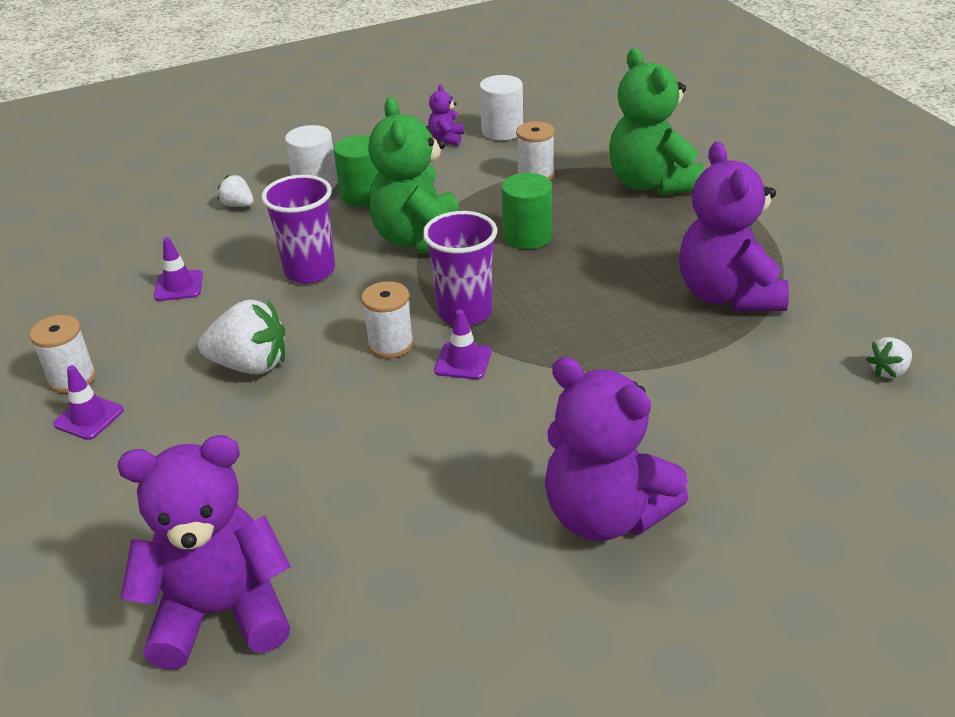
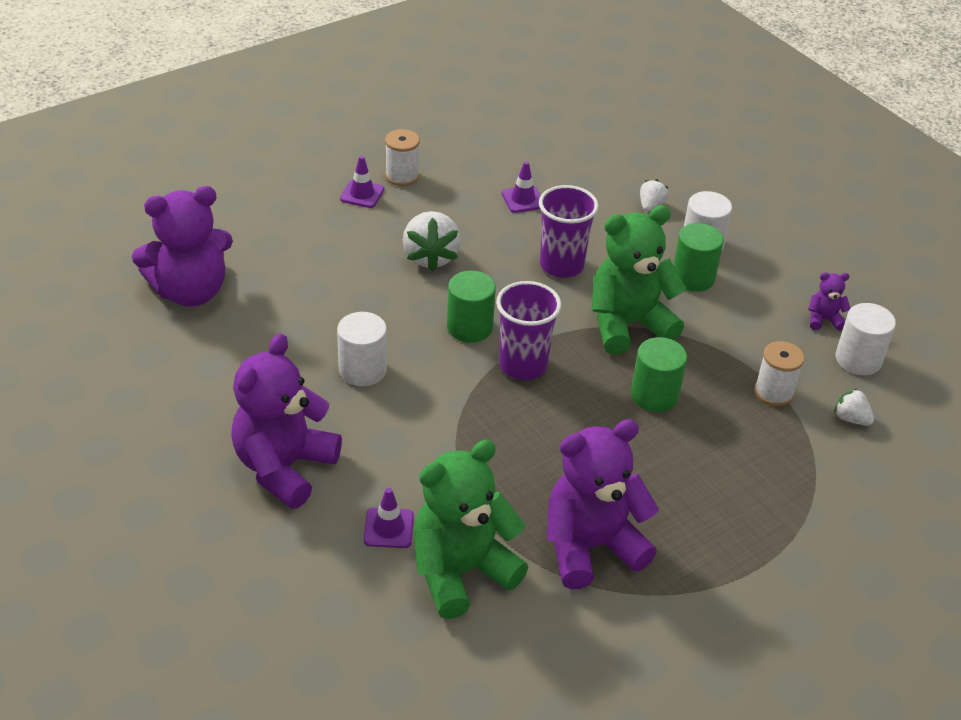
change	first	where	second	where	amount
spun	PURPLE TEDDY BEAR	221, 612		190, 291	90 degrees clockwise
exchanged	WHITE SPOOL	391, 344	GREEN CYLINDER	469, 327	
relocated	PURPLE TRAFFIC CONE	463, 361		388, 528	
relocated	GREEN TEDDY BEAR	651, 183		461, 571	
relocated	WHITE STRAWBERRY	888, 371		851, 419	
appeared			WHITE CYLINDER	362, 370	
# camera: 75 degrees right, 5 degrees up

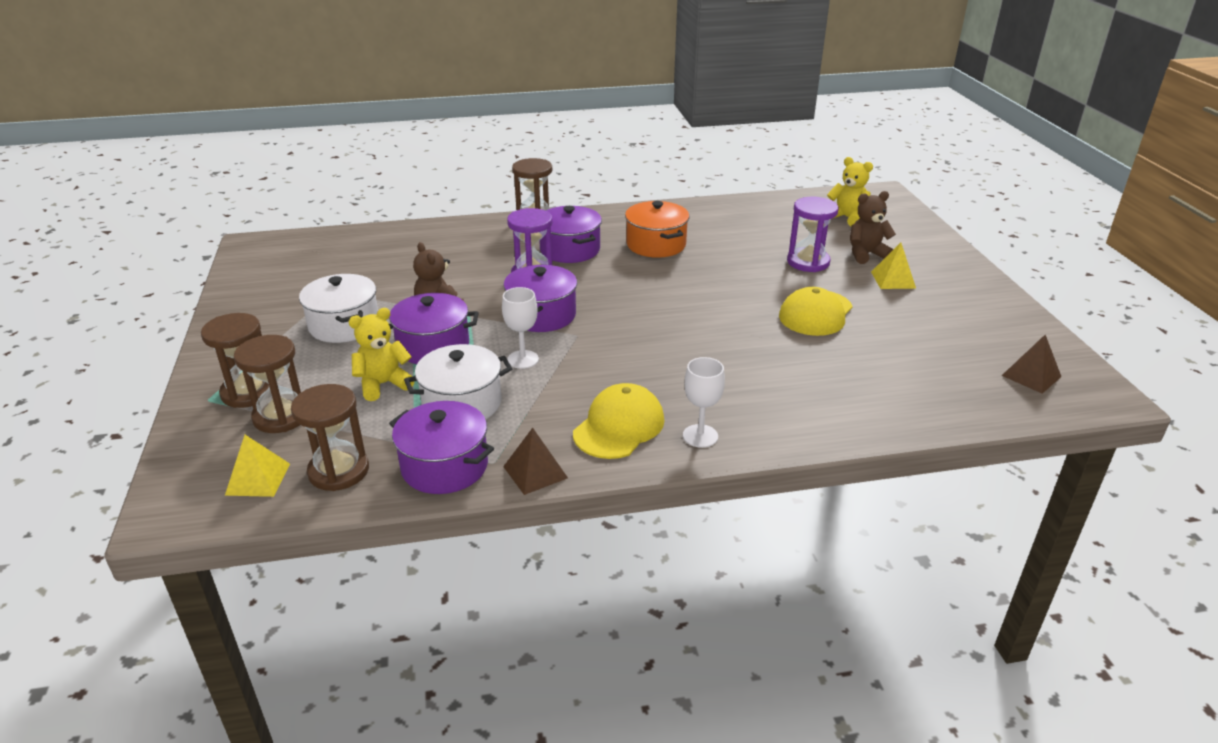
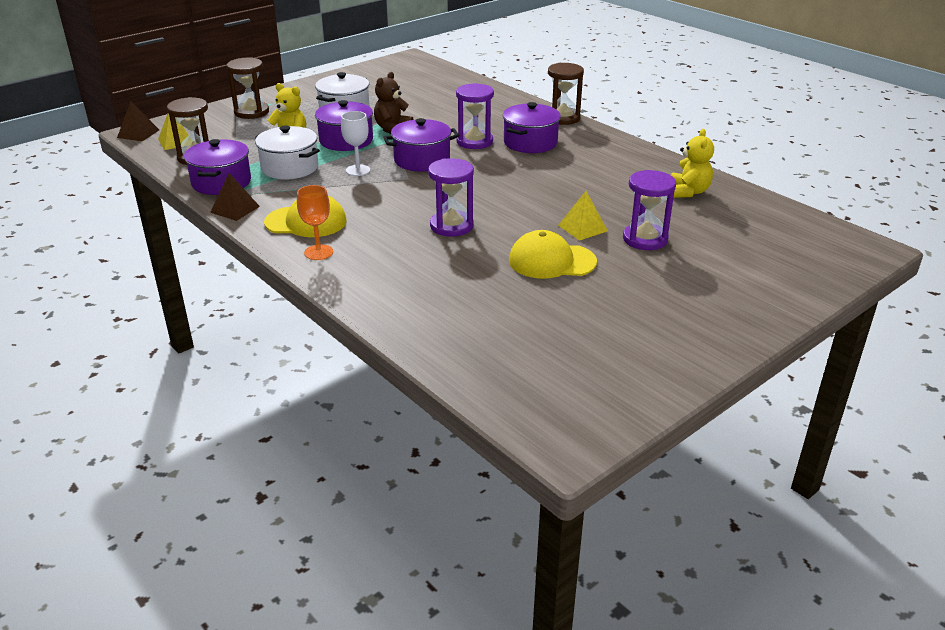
change	first	where	second	where	amount
missing	BROWN HOURGLASS	281, 416			
missing	ORANGE POT	656, 245			
colour	WHITE GOBLET	700, 436	ORANGE GOBLET	318, 252	
relocated	YELLOW TEDDY BEAR	847, 218		688, 192	
missing	BROWN TEDDY BEAR	866, 254			
relocated	YELLOW PYRAMID	893, 280		582, 228	
relocated	BROWN PYRAMID	1031, 376		138, 133	
appeared			PURPLE HOURGLASS	451, 226	
# camera: 60 degrees right, 0 degrees up

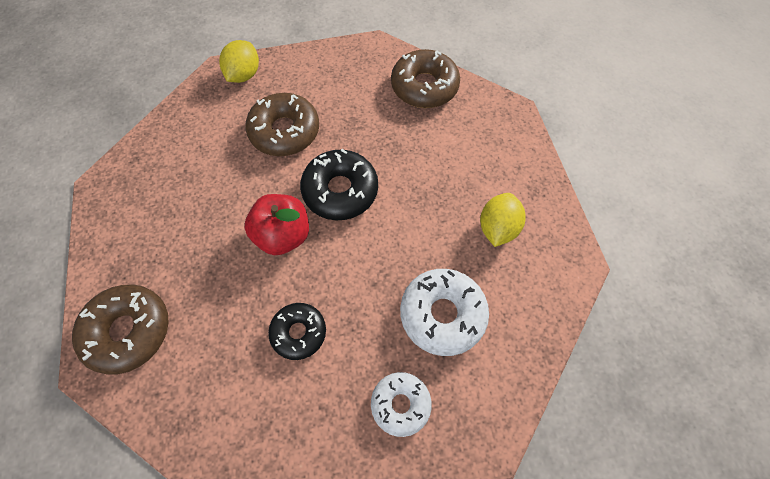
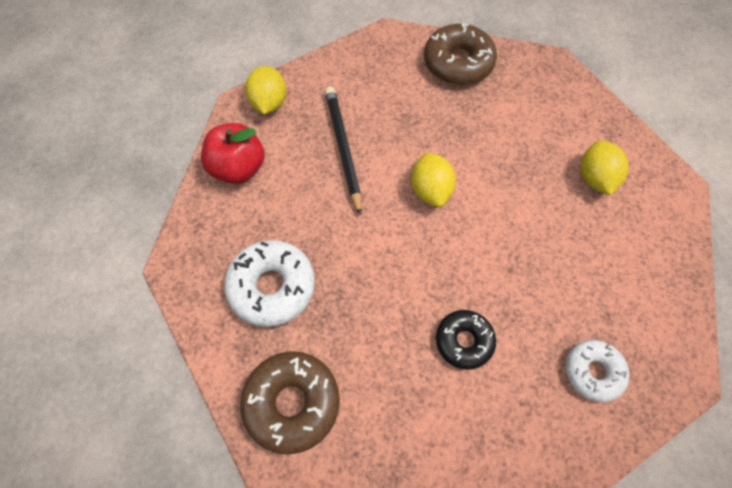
change	first	where	second	where	amount
exchanged	BROWN DONUT	285, 131	BLACK PENCIL	343, 148	
relocated	RED APPLE	283, 235		238, 168	
exchanged	BLACK DONUT	340, 190	YELLOW LEMON	430, 190	
relocated	WHITE DONUT	442, 314		272, 287	
# camera: 20 degrees left, 0 degrees up

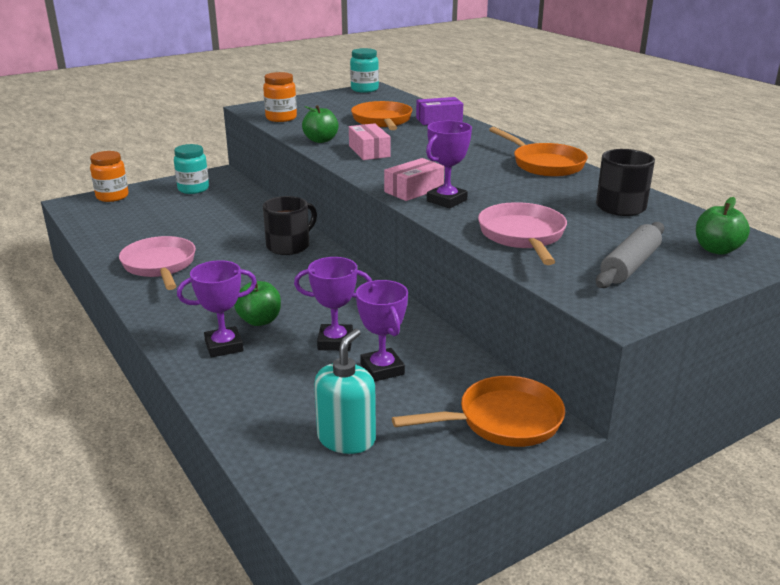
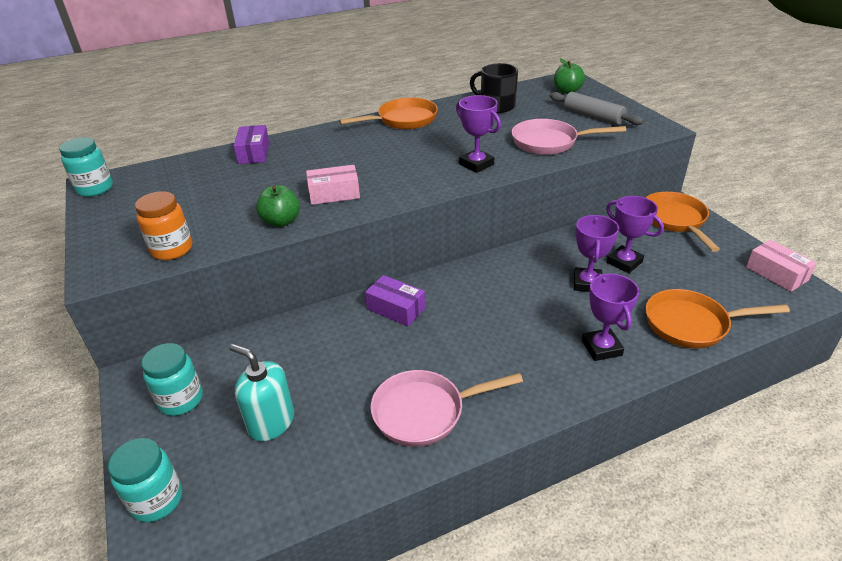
change	first	where	second	where	amount
colour	ORANGE JAR	112, 197	TURQUOISE JAR	157, 500	
missing	GREEN APPLE	260, 321			
exchanged	BLACK MUG	289, 246	PURPLE BOX	396, 309	
relocated	TURQUOISE SOAP DISPENSER	346, 438		271, 422	
relocated	ORANGE PAN	382, 121		691, 324	
spun	PURPLE TROPHY	382, 369		624, 262	60 degrees clockwise
relocated	PINK BOX	414, 190		776, 274	
# camera: 80 degrees left, 10 degrees up

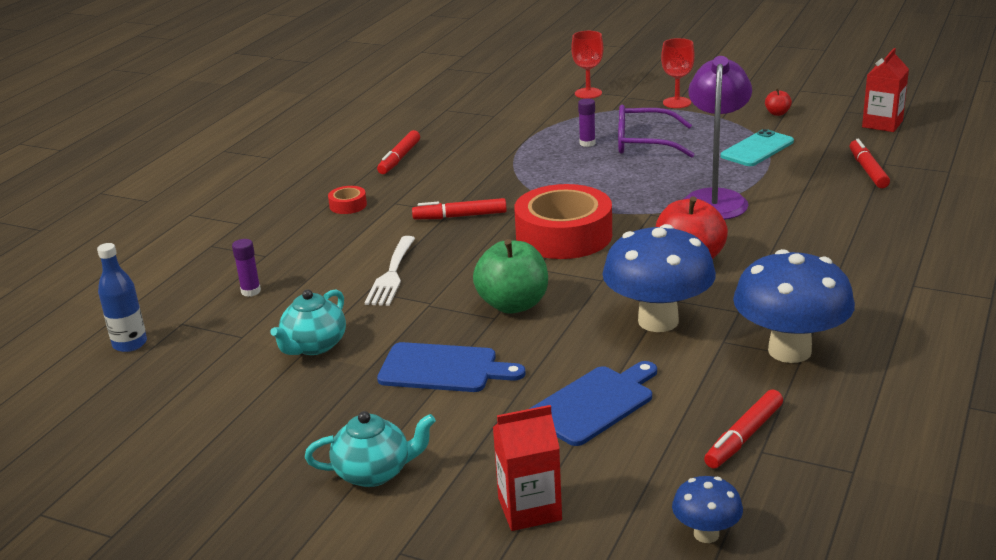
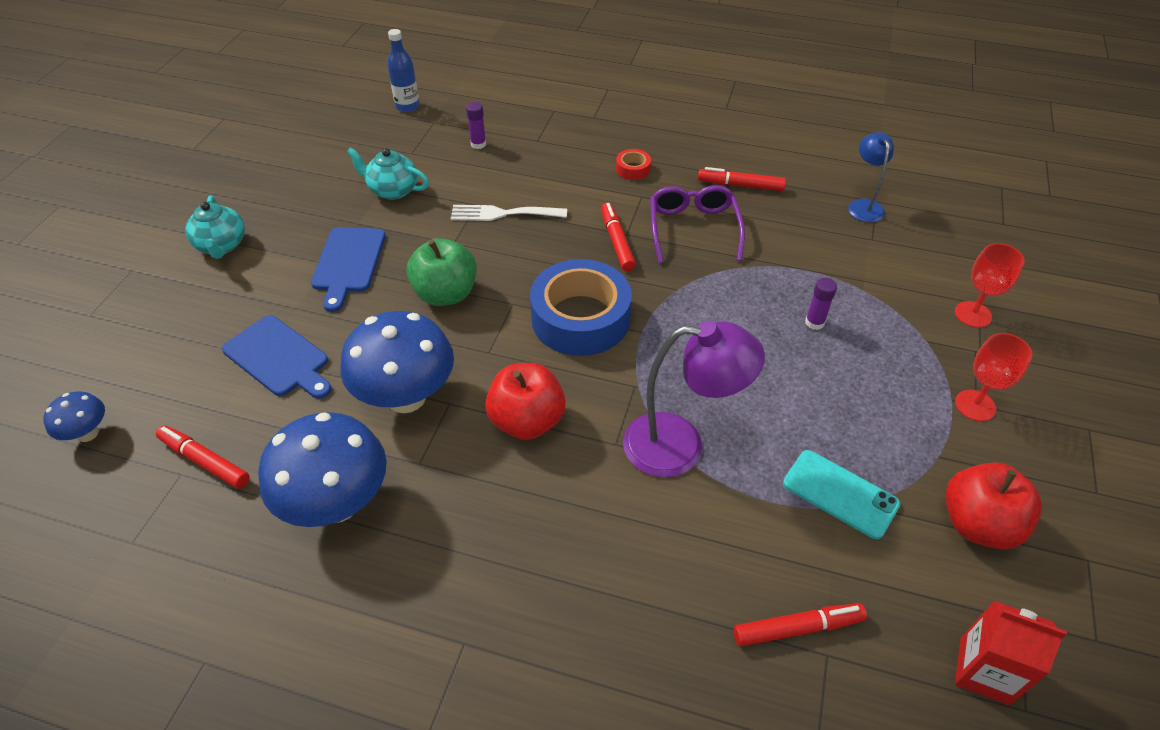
change	first	where	second	where	amount
missing	RED CARTON	529, 509			
colour	RED TAPE	564, 235	BLUE TAPE	580, 318	
relocated	PURPLE GLASSES	645, 143		693, 229	
size	RED APPLE	777, 113		978, 524	x2.18
appeared			BLUE LAMP	863, 205	
# camera: 80 degrees right, 20 degrees up

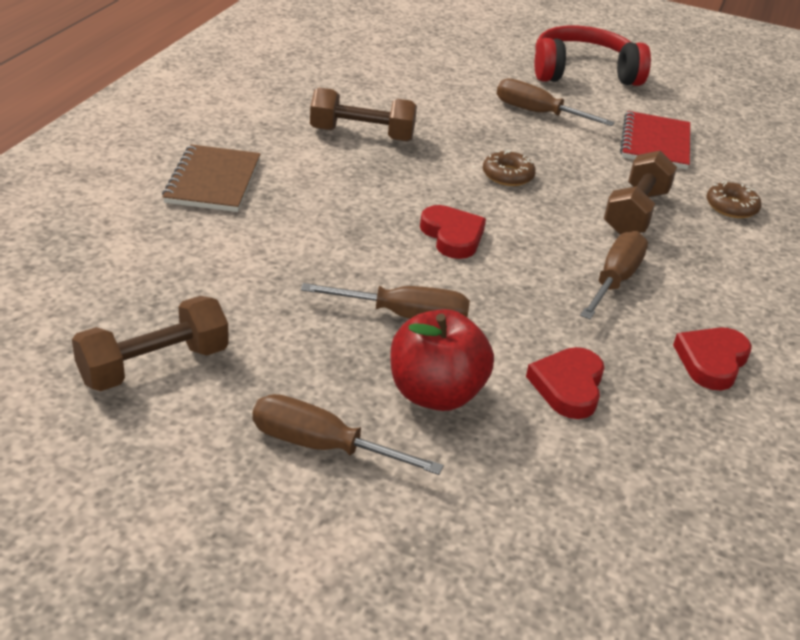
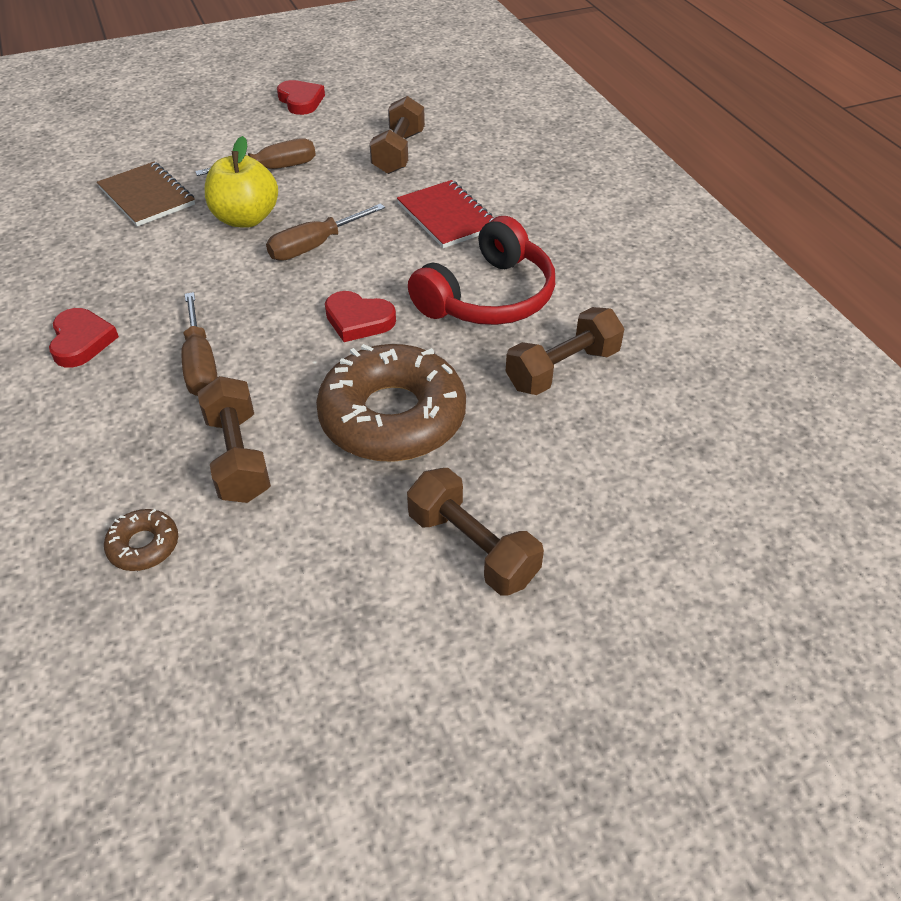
change	first	where	second	where	amount
relocated	BROWN NOTEBOOK	213, 181		147, 196	
colour	RED APPLE	435, 393	YELLOW APPLE	246, 219	
size	BROWN DONUT	507, 175		392, 417	x2.34
exchanged	BROWN SCREWDRIVER	538, 113	BROWN DUMBBELL	472, 547	
relocated	RED HEART	568, 386		301, 101	
relocated	RED HEADPHONES	583, 72		488, 296	
relocated	RED NOTEBOOK	655, 143		447, 217	
# camera: 140 degrees right, 10 degrees up

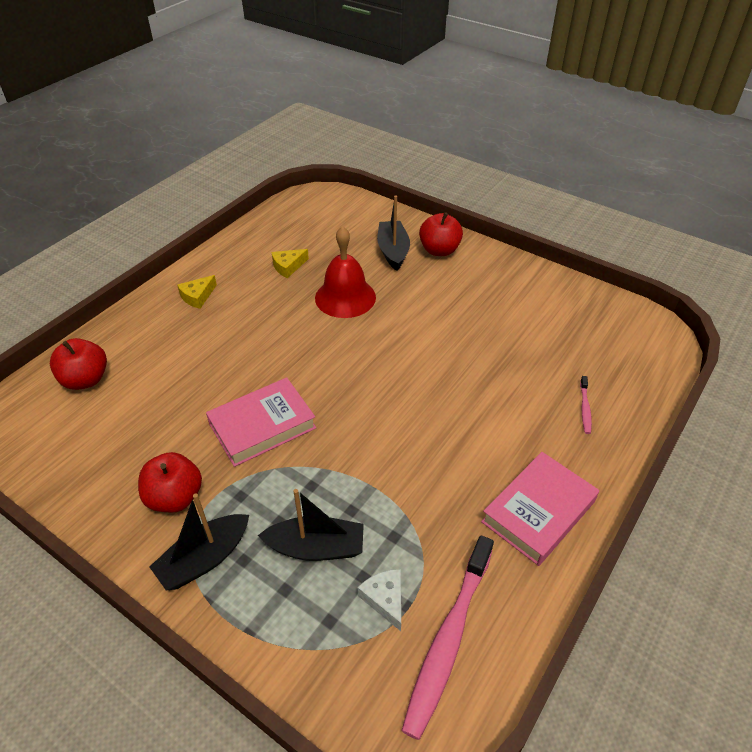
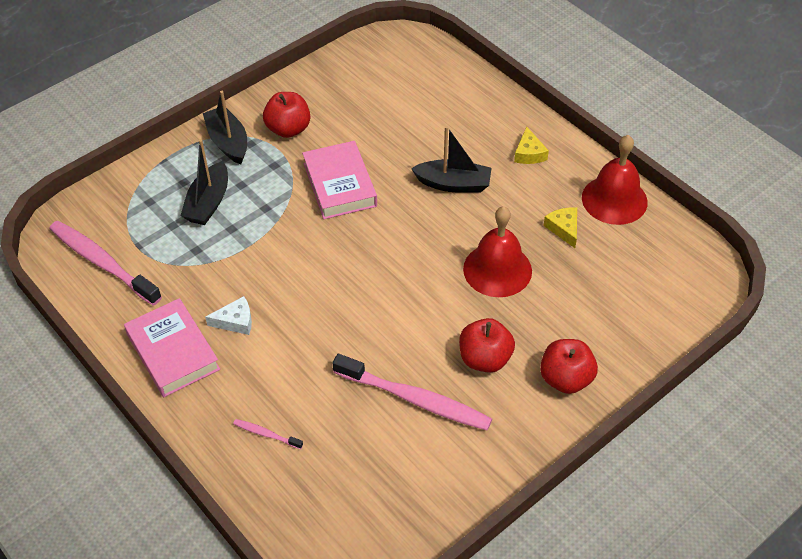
change	first	where	second	where	amount
relocated	RED APPLE	86, 379		485, 359	
spun	YELLOW CHEESE	197, 296		529, 153	150 degrees counterclockwise
relocated	WHITE CHEESE	385, 599		235, 321	
relocated	BLACK BOAT	393, 251		453, 184	
appeared			PINK TOOTHBRUSH	415, 399	
appeared			RED BELL	614, 199	
# camera: 105 degrees right, 5 degrees up

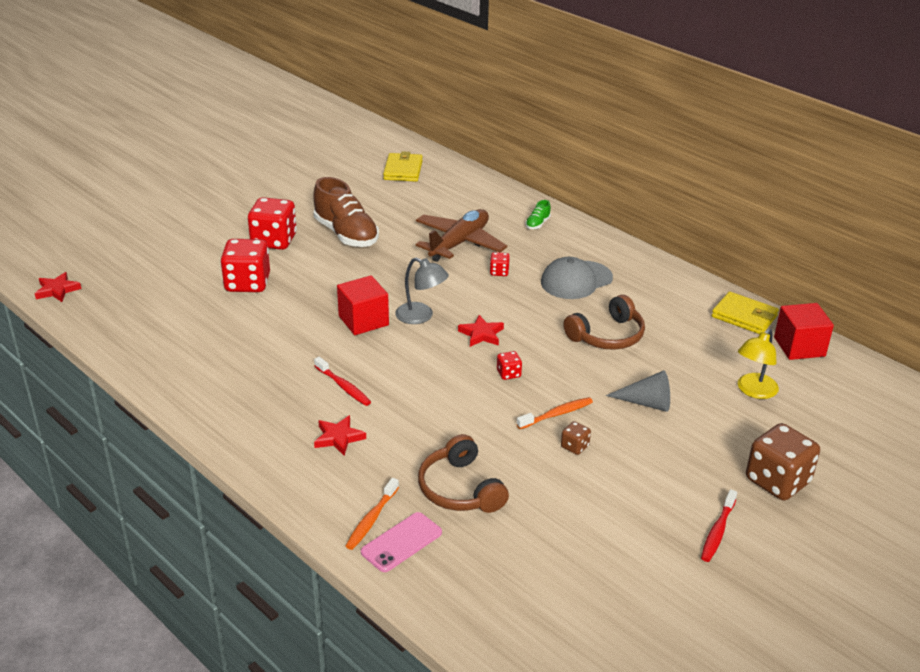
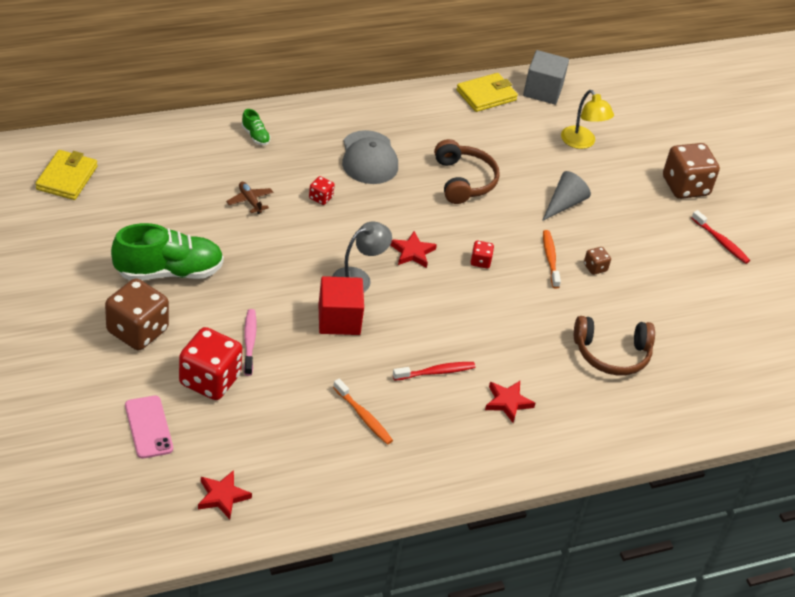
change	first	where	second	where	amount
relocated	RED STAR	57, 290		222, 496	
colour	RED DICE	274, 241	BROWN DICE	137, 331	
colour	BROWN SHOE	346, 234	GREEN SHOE	169, 272	
relocated	ORANGE TOOTHBRUSH	371, 519		363, 417	
relocated	PINK PHONE	401, 542		148, 427	
spun	YELLOW WALLET	403, 170		67, 178	75 degrees clockwise
size	BROWN PLANE	459, 243		250, 201	x0.43
colour	RED CUBE	799, 347	GREY CUBE	543, 90	
appeared			PINK TOOTHBRUSH	249, 341	
# camera: 70 degrees left, 10 degrees up

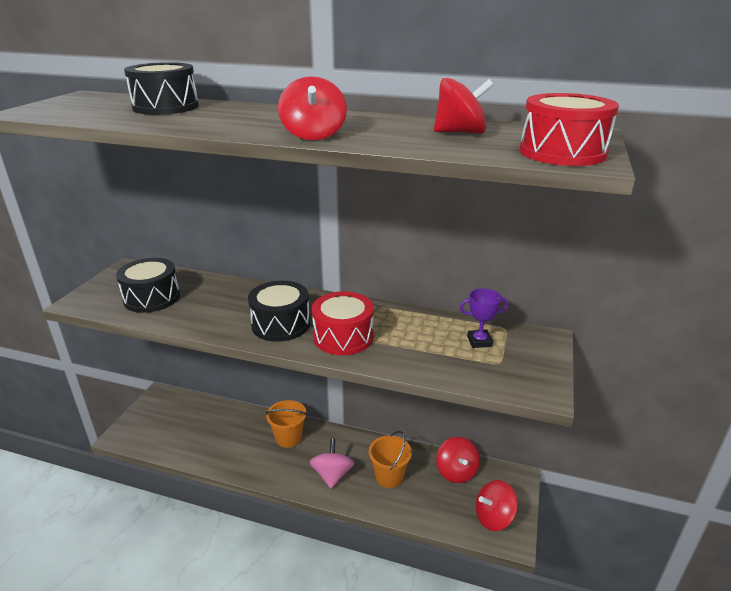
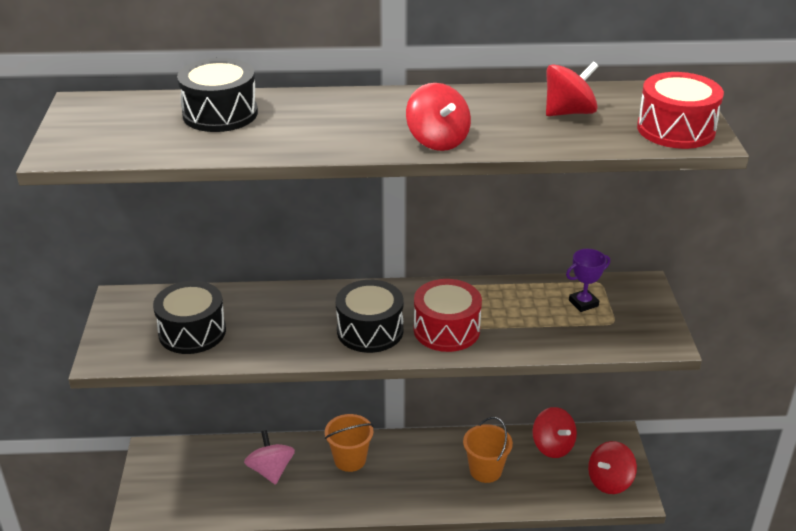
change	first	where	second	where	amount
relocated	PINK SPINNING TOP	332, 475		271, 470	
# camera: 20 degrees left, 5 degrees up

